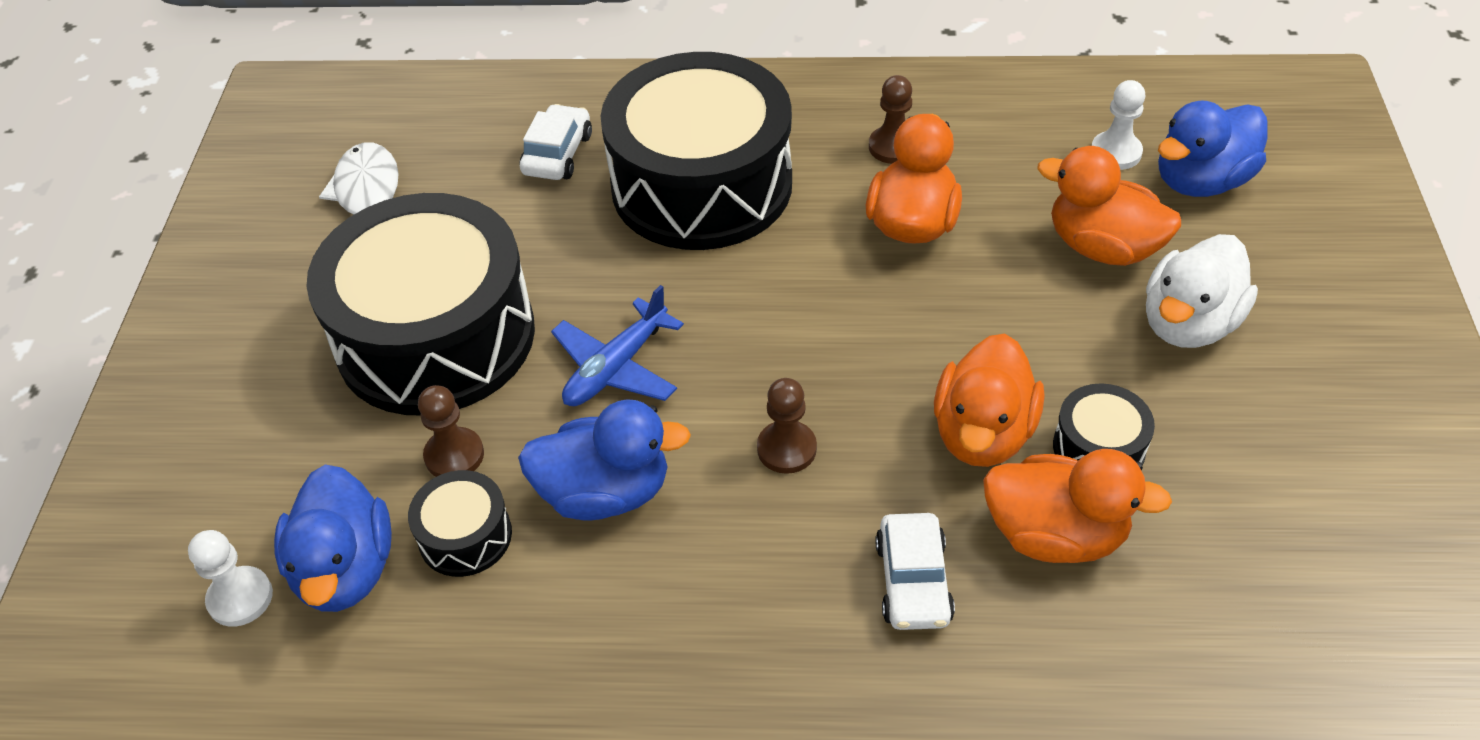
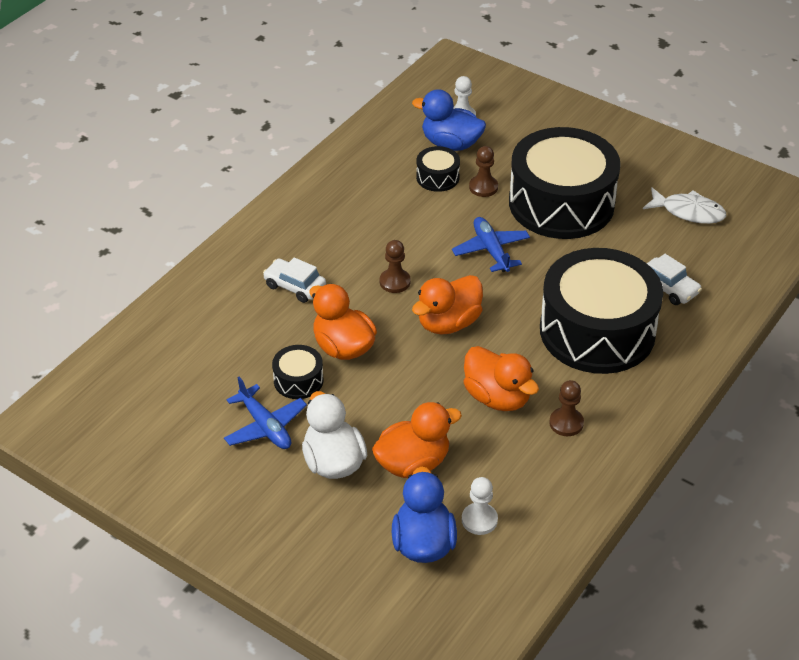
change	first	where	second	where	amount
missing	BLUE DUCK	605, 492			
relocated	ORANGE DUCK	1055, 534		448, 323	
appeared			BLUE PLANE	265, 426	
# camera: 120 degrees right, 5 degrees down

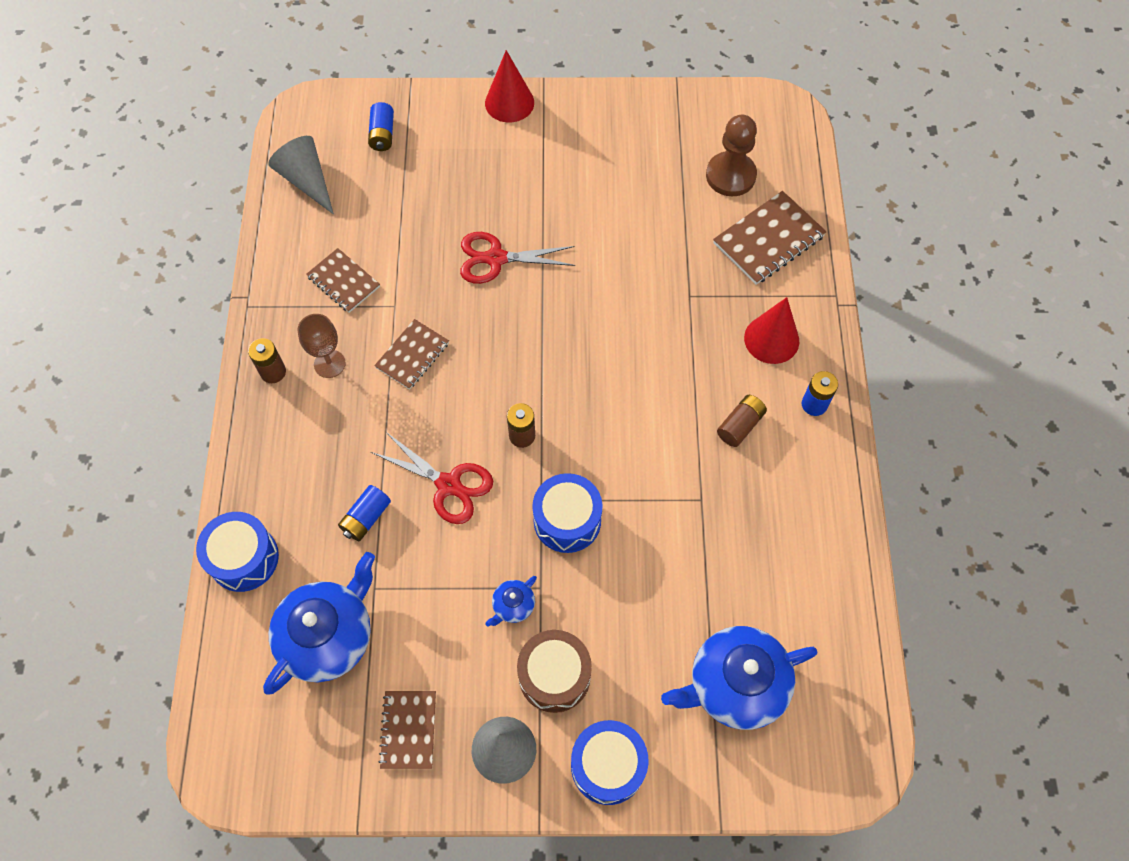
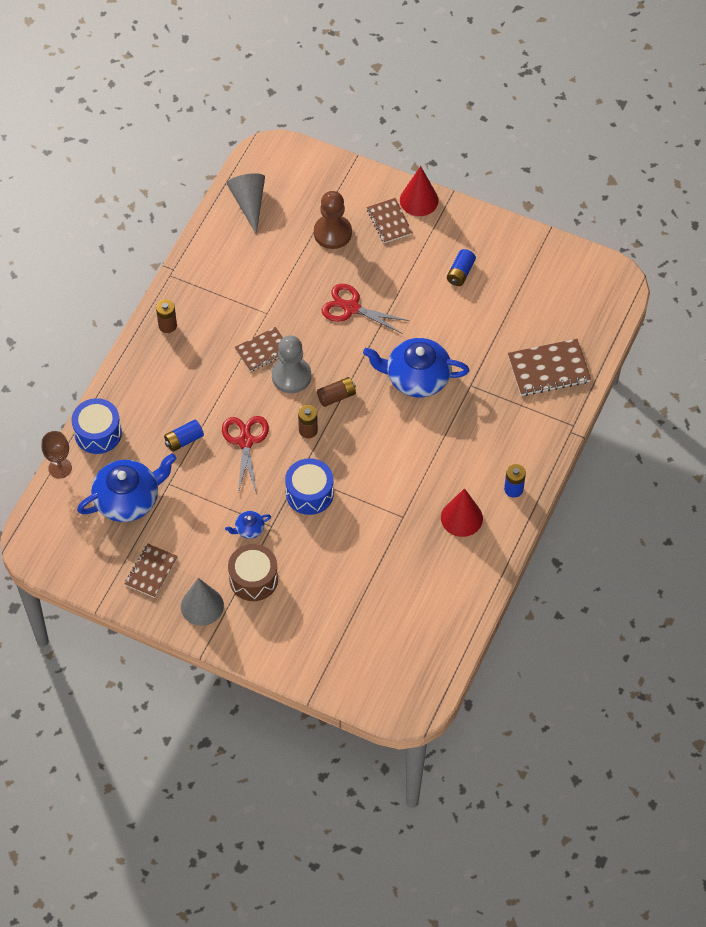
change	first	where	second	where	amount
relocated	BROWN GOBLET	329, 364		60, 468	
relocated	BROWN NOTEBOOK	343, 282		389, 222	
relocated	BLUE BATTERY	382, 134		460, 273	
spun	RED SCISSORS	448, 485		245, 441	150 degrees counterclockwise
missing	BLUE DRUM	608, 766			
relocated	BLUE TEAPOT	736, 684		416, 377	
relocated	BROWN PAWN	730, 176		332, 233	
relocated	BROWN BATTERY	740, 425		336, 396	
relocated	RED CONE	771, 339		461, 518	
appeared			GREY PAWN	291, 376	
# camera: 25 degrees right, 5 degrees down

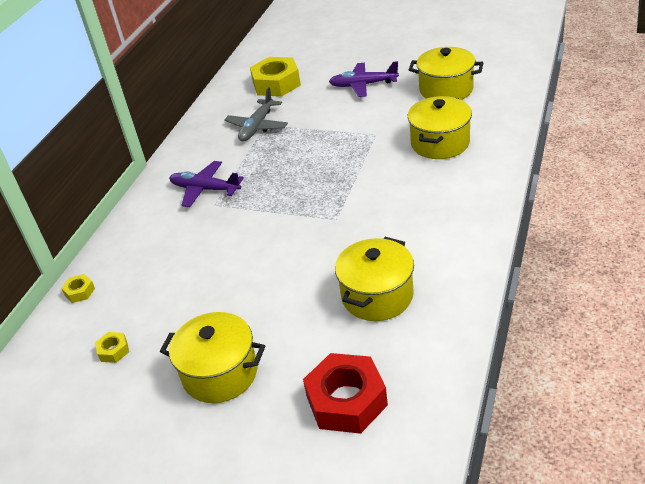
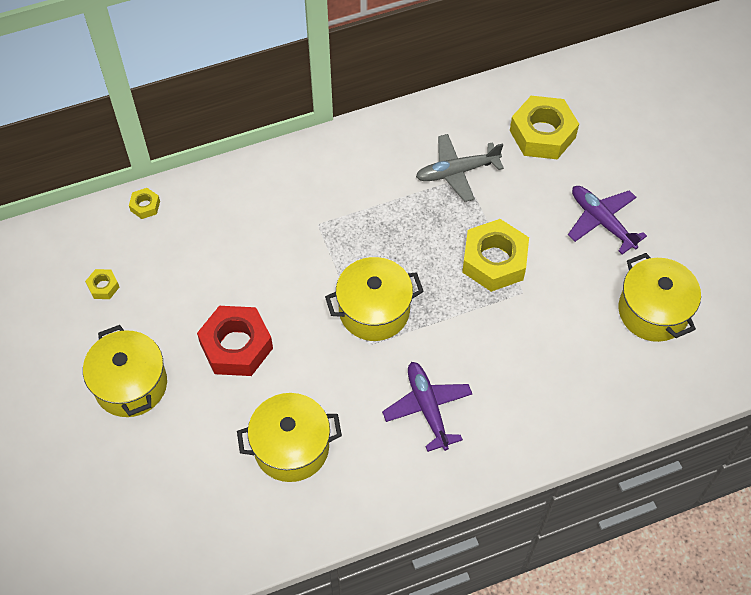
change	first	where	second	where	amount
relocated	PURPLE PLANE	205, 189		427, 408	
relocated	RED NUT	346, 401		236, 346	
relocated	YELLOW POT	440, 143		374, 311	
appeared			YELLOW NUT	494, 261	
# camera: 45 degrees right, 20 degrees up

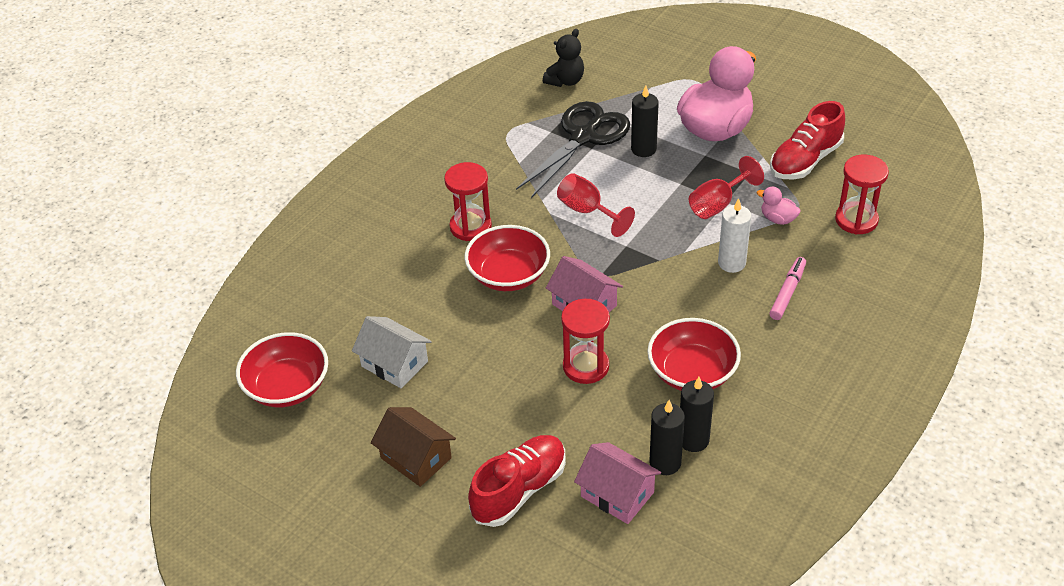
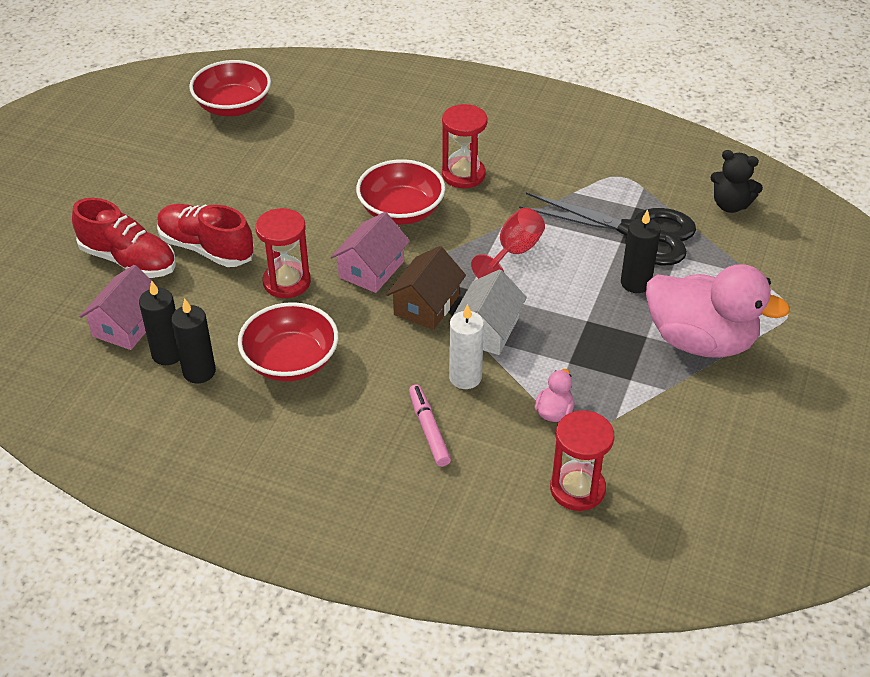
change	first	where	second	where	amount
relocated	WHITE HOUSE	394, 364		487, 330	
relocated	BROWN HOUSE	416, 458		426, 305	
missing	RED GOBLET	718, 204			
relocated	RED SHOE	805, 161		206, 248	
spun	PINK MARKER	787, 293		429, 430	120 degrees counterclockwise
# camera: 75 degrees right, 0 degrees up

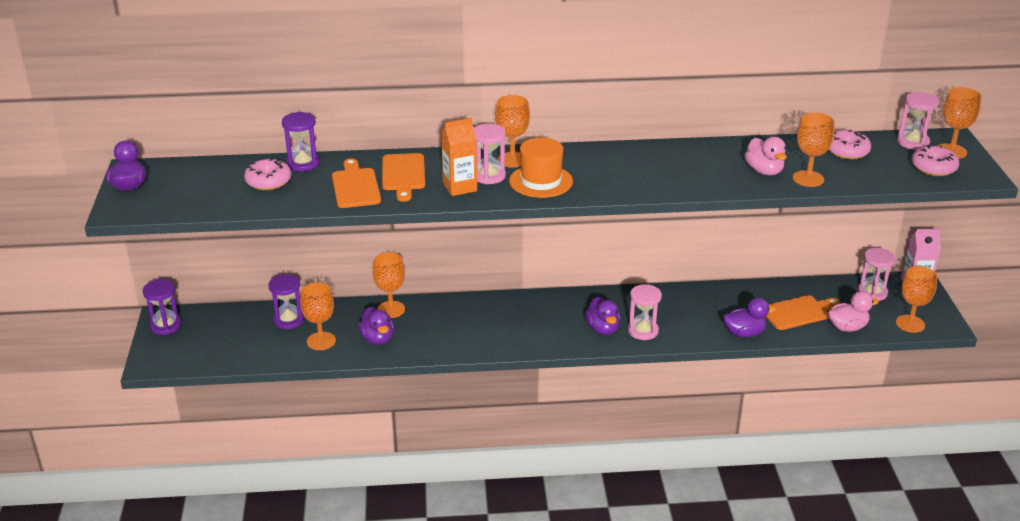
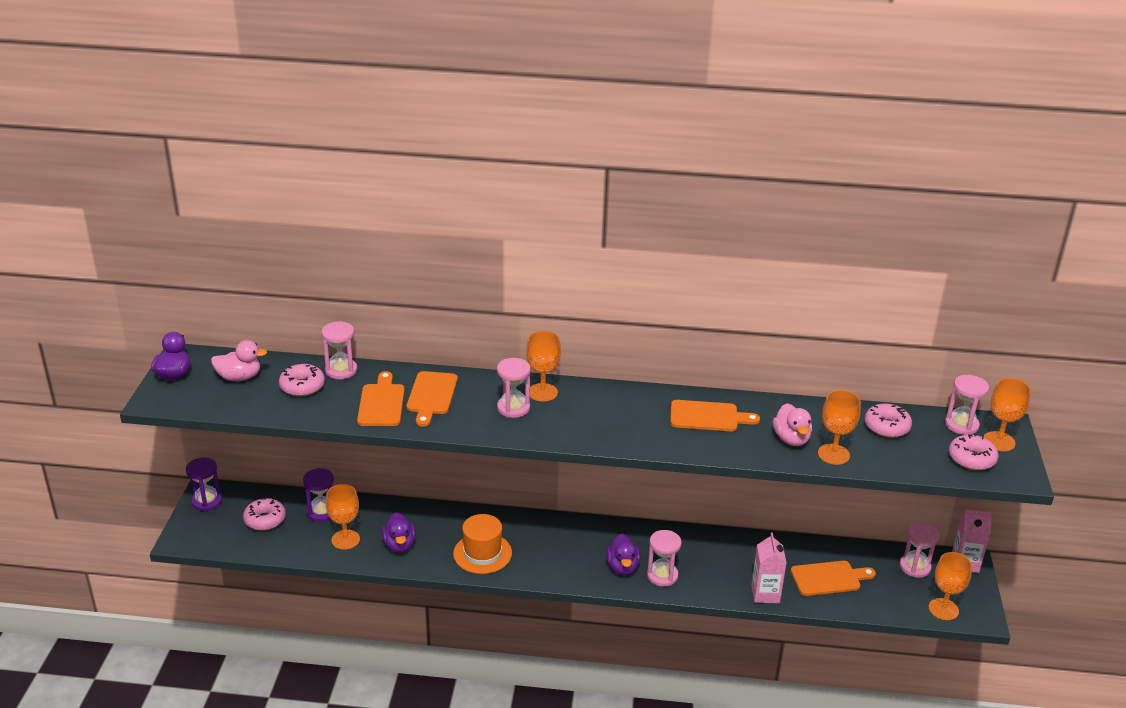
change	first	where	second	where	amount
colour	PURPLE HOURGLASS	303, 163	PINK HOURGLASS	341, 370	
missing	ORANGE GOBLET	391, 309			
missing	ORANGE CARTON	460, 187			
relocated	ORANGE HAT	541, 181		482, 553	
exchanged	PURPLE DUCK	744, 333	PINK CARTON	765, 594	
relocated	PINK DUCK	847, 327		239, 377	
appeared			PINK DONUT	265, 520	
appeared			ORANGE CUTTING BOARD	708, 417	
# camera: 10 degrees right, 0 degrees up

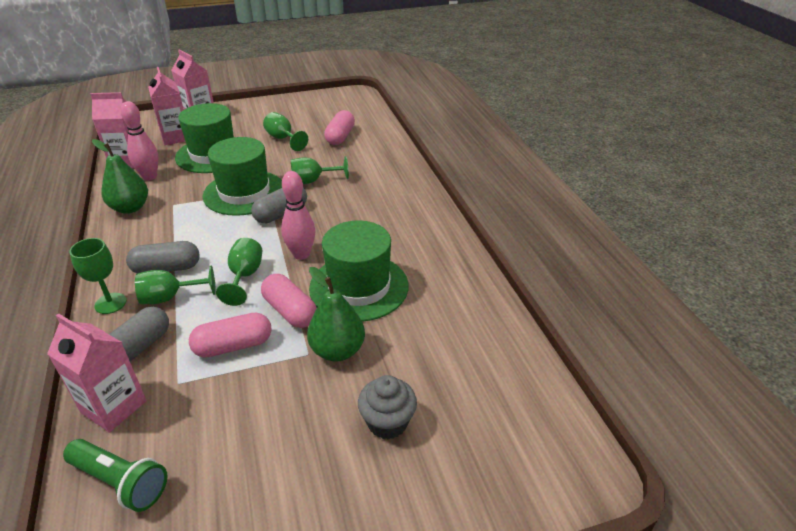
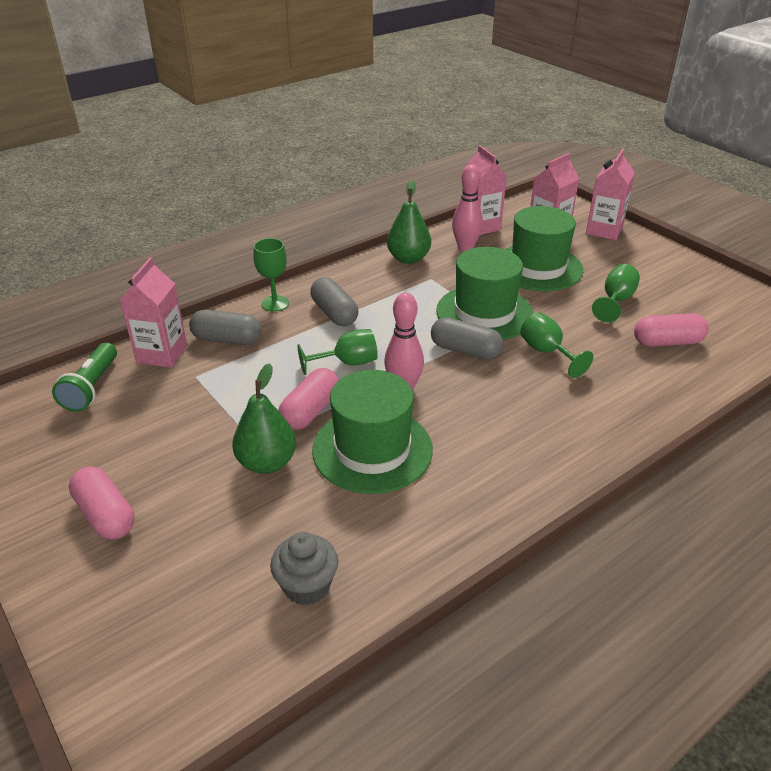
change	first	where	second	where	amount
missing	GREEN GOBLET	170, 297			
relocated	PINK CAPSULE	233, 346		106, 515	
relocated	GREY CUPCAKE	387, 422		307, 586	
# camera: 70 degrees right, 0 degrees up

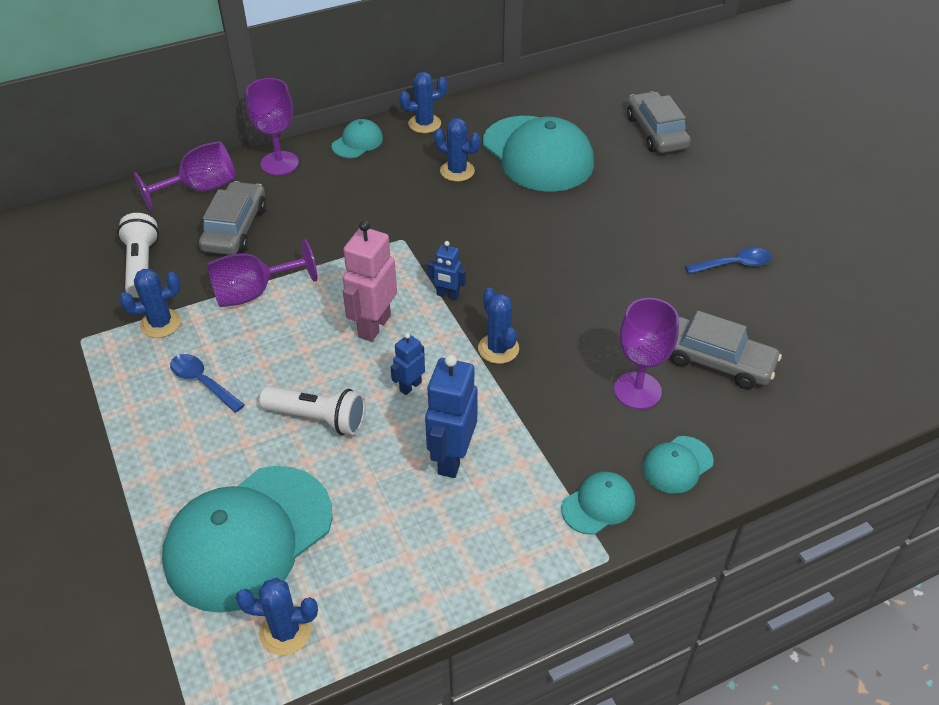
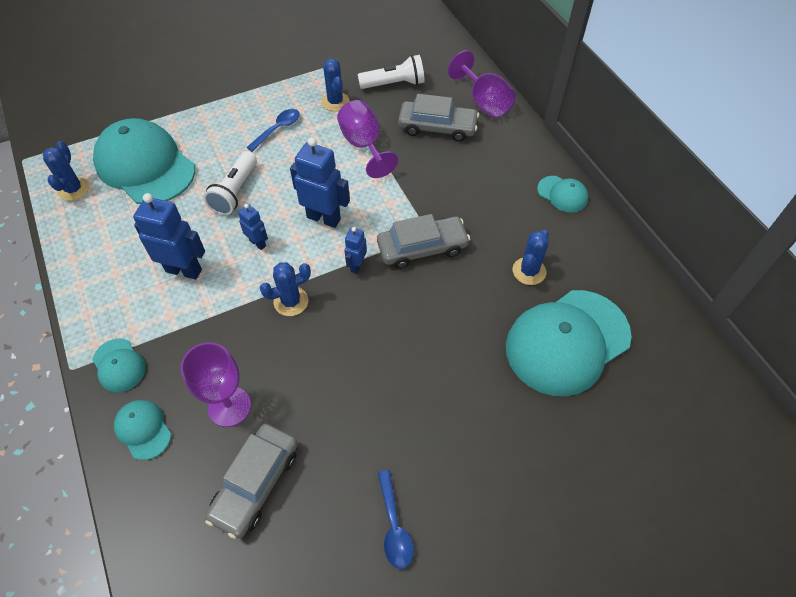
change	first	where	second	where	amount
missing	PURPLE GOBLET	279, 163			
colour	PINK ROBOT	374, 326	BLUE ROBOT	324, 218	
missing	BLUE CACTUS	424, 124			
relocated	GREY CAR	656, 132		422, 248	
# camera: 90 degrees right, 10 degrees up

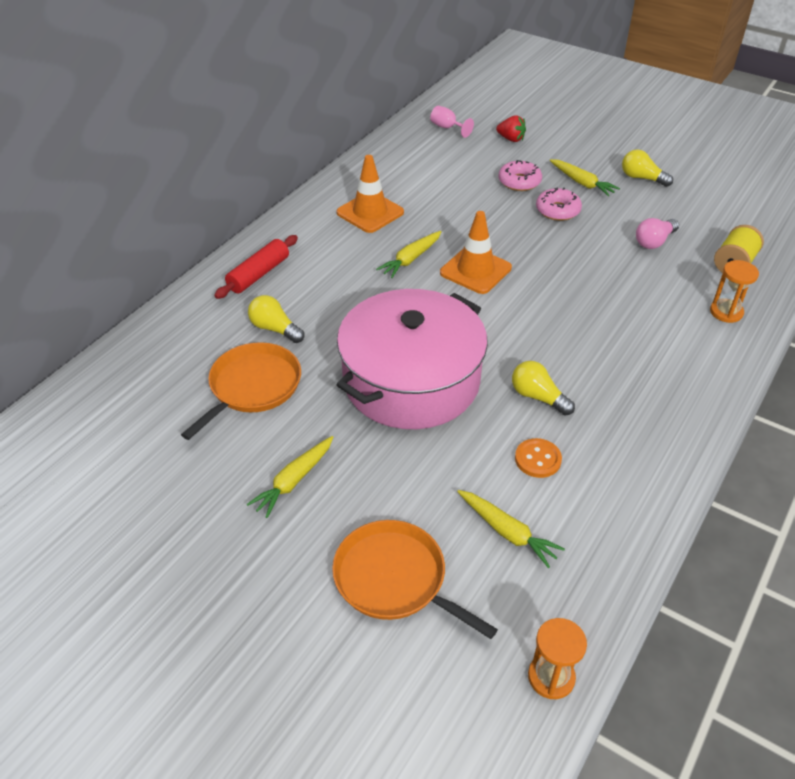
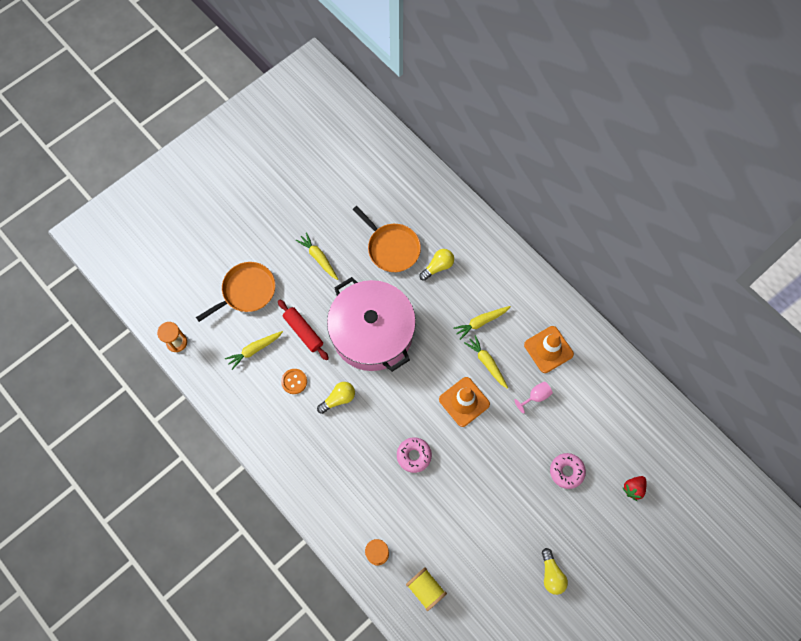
change	first	where	second	where	amount
relocated	RED ROLLING PIN	258, 274		303, 331	
relocated	PINK GOBLET	447, 128		535, 396	
relocated	PINK DONUT	557, 210		414, 455	
relocated	YELLOW CARROT	582, 183		481, 322	
spun	YELLOW LIGHT BULB	642, 178		551, 574	120 degrees clockwise
missing	PINK LIGHT BULB	654, 242			
# camera: 105 degrees right, 25 degrees up

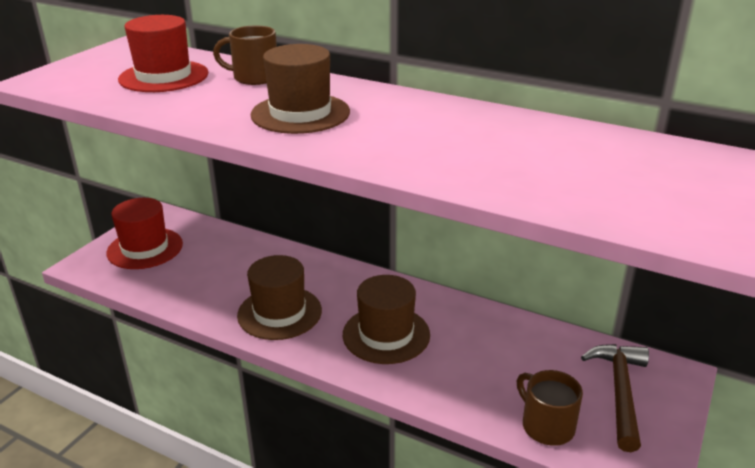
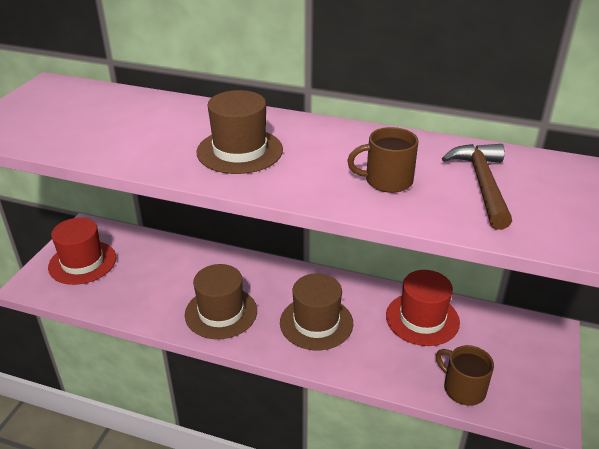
change	first	where	second	where	amount
relocated	RED HAT	164, 76		422, 319	
relocated	BROWN MUG	254, 77		387, 181	
relocated	BROWN HAMMER	620, 391		482, 184	
# camera: 10 degrees left, 5 degrees up

